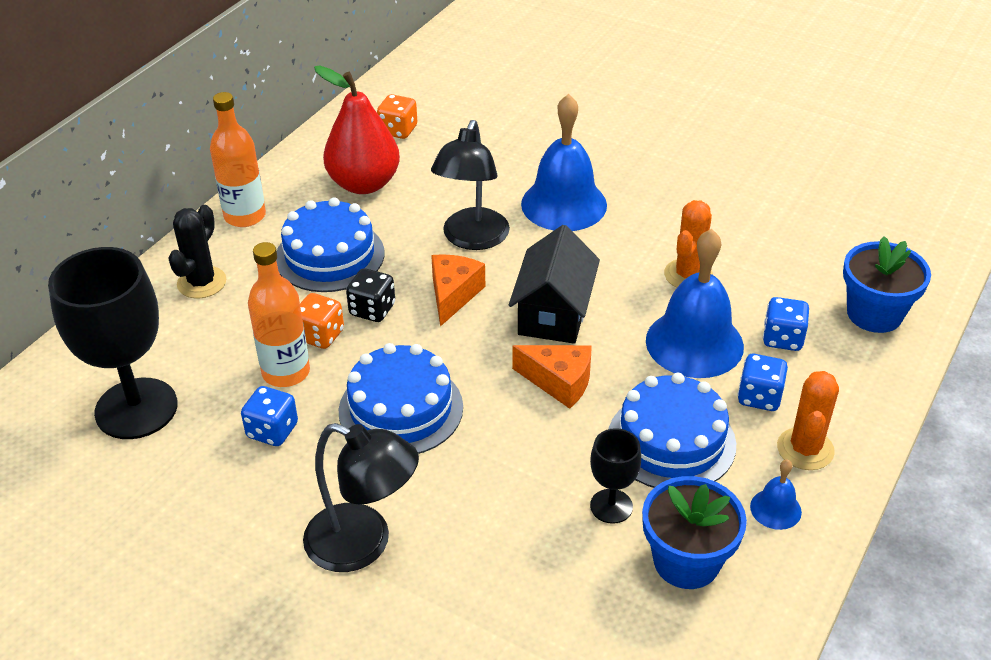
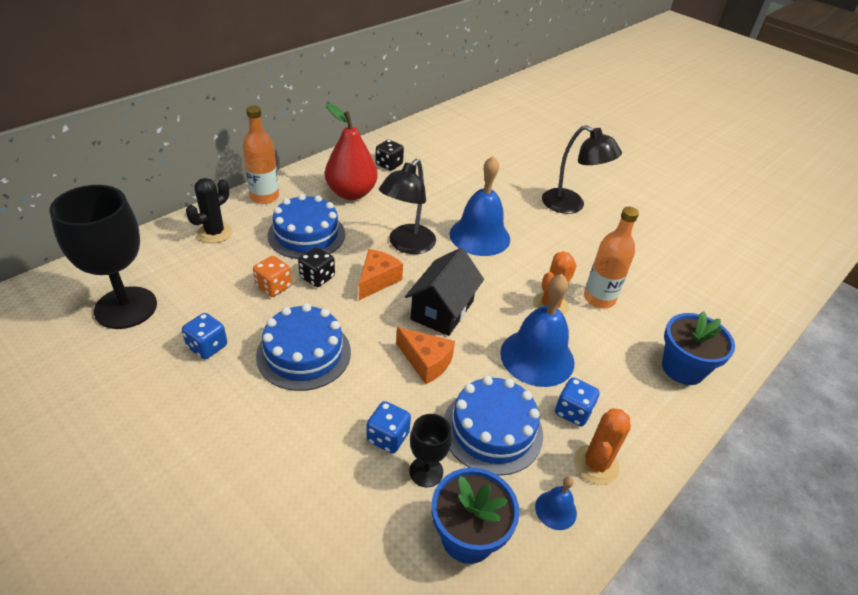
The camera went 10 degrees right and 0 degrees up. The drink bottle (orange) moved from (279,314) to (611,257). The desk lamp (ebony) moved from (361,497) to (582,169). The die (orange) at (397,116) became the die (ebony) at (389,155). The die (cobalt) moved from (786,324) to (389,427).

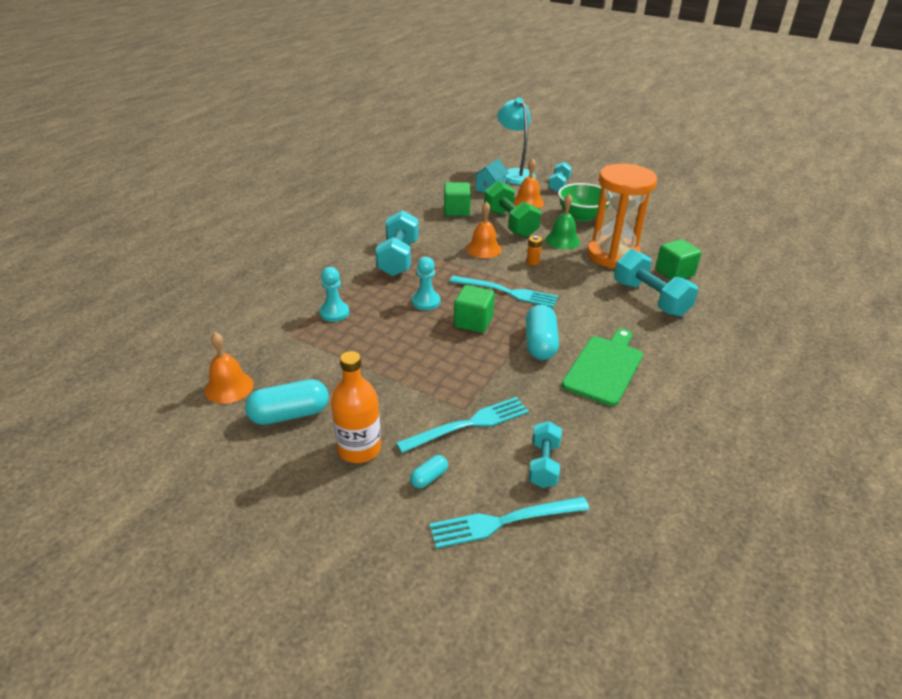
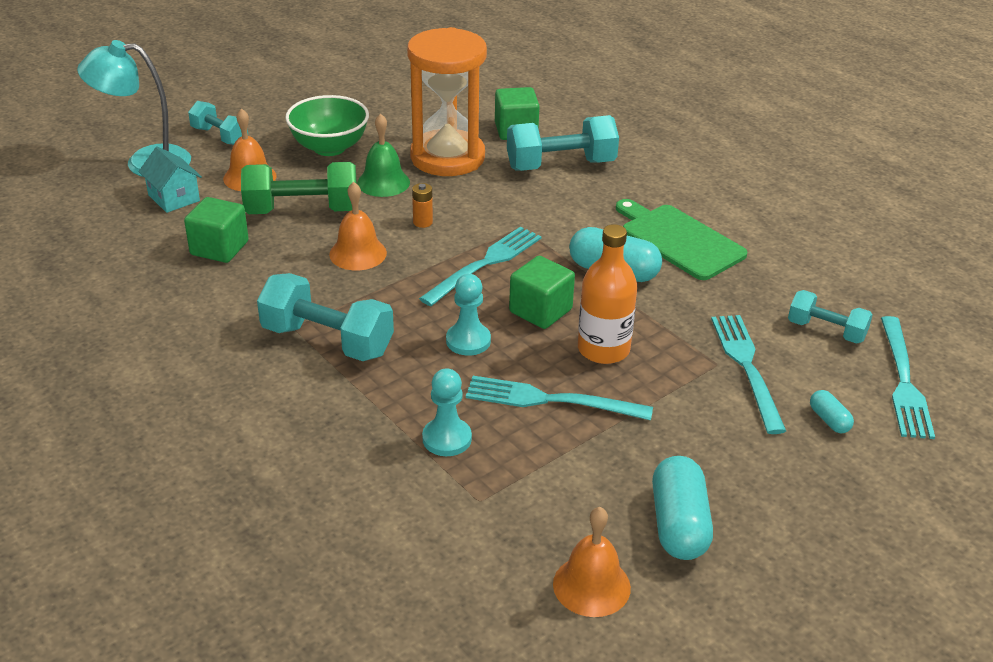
The camera went 70 degrees left and 0 degrees up. The drink bottle (orange) moved from (356,407) to (607,294). The dinner fork (teal) at (559,398) appeared.

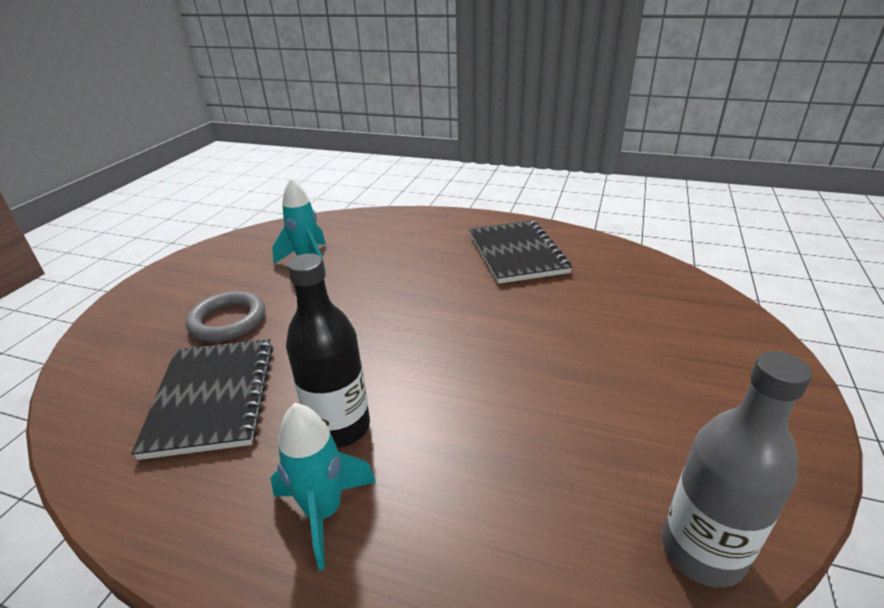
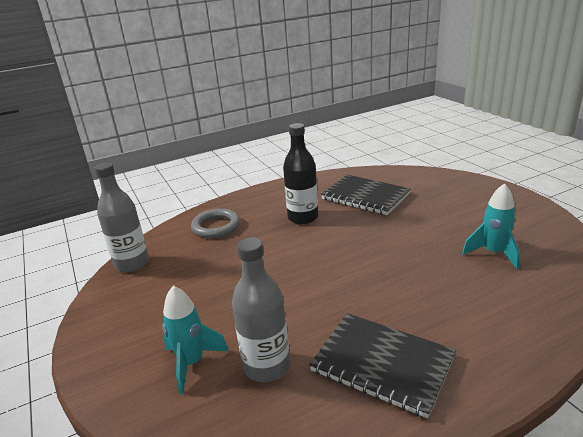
The camera went 135 degrees right and 5 degrees down. The ring (gray) moved from (225,316) to (215,223). The rocket (teal) moved from (323,486) to (195,340). The drink bottle (gray) at (261,309) appeared.

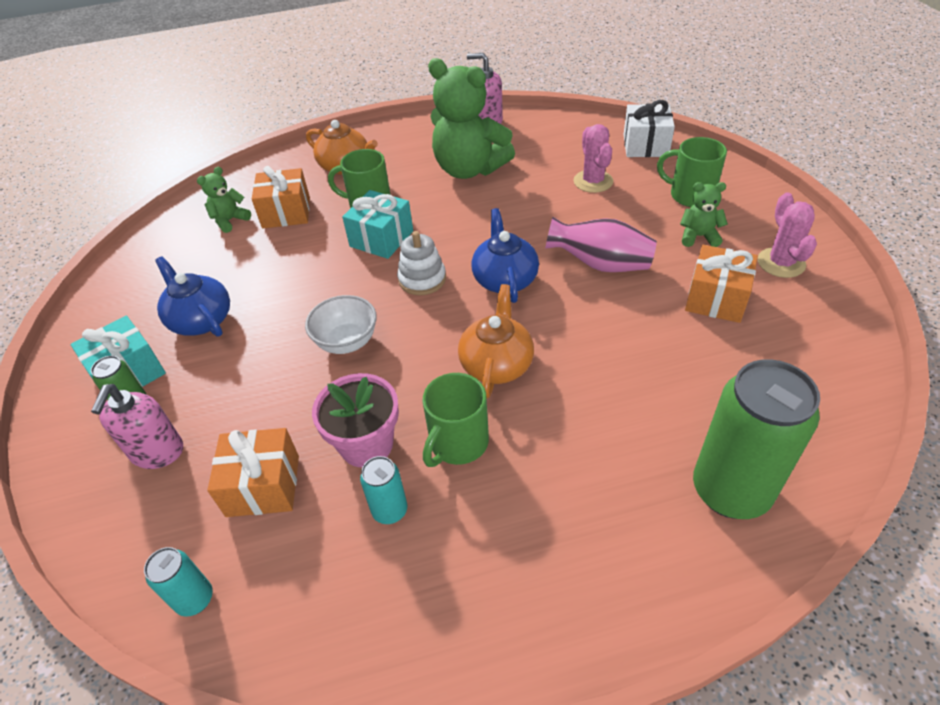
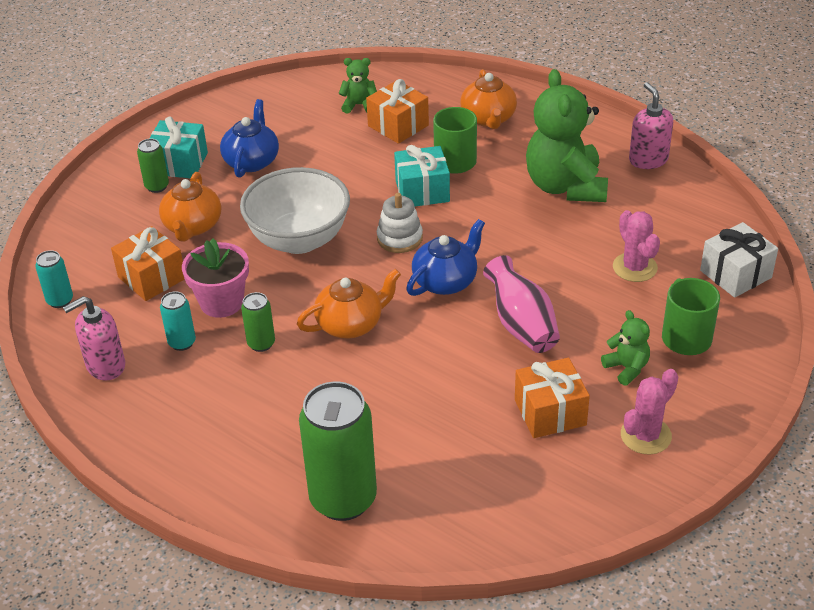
The camera went 50 degrees right and 5 degrees down. The soap dispenser (rosy) moved from (137,426) to (94,338). The serving bowl (white) at (341,324) changed to 1.76 times the size. The mug (green) at (456,420) was replaced by the soda can (green) at (258,322). The saguaro cactus (rosy) at (593,158) turned 60 degrees counterclockwise. The teapot (orange) at (190,206) appeared.

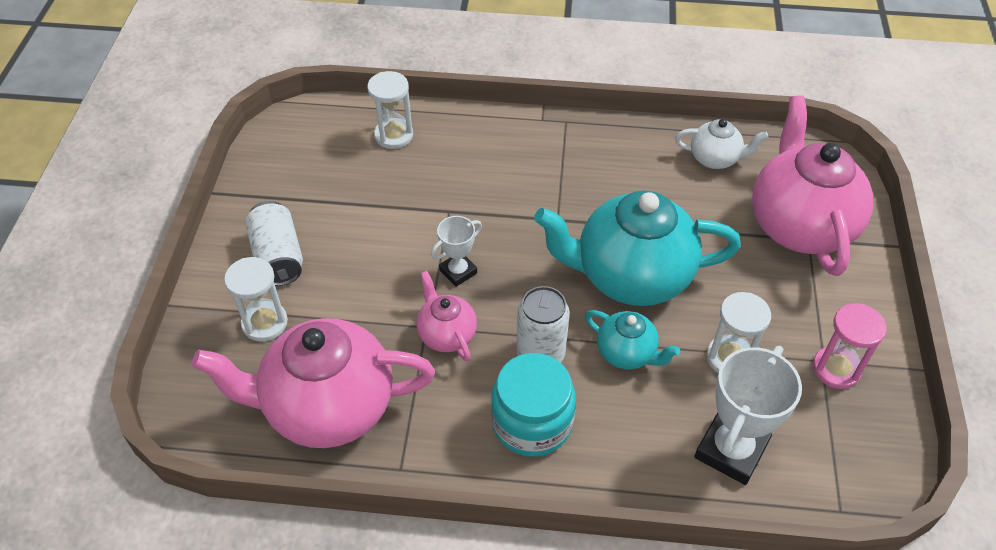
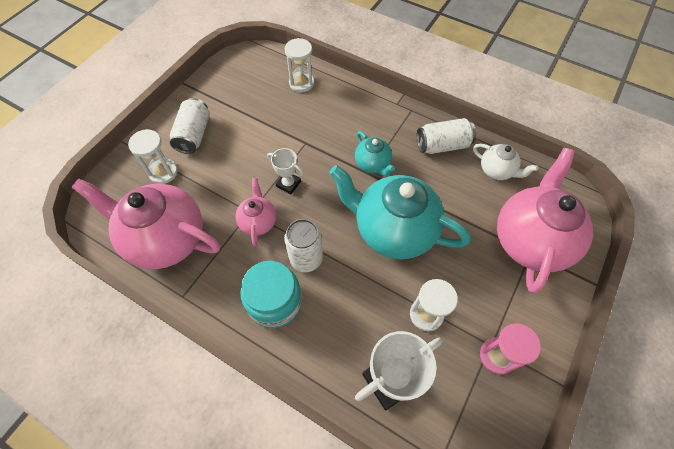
The camera went 25 degrees right and 10 degrees up. The award cup (white) at (456,251) turned 45 degrees clockwise. The teapot (teal) moved from (632,339) to (375,153). The soda can (white) at (446,136) appeared.

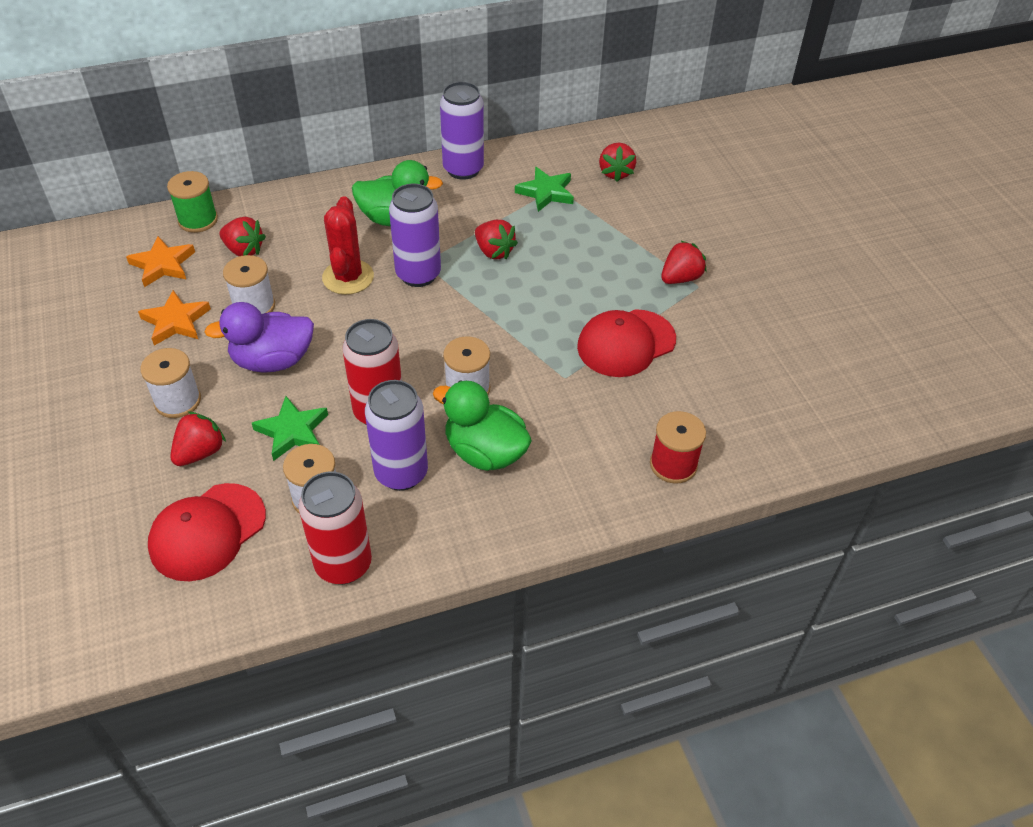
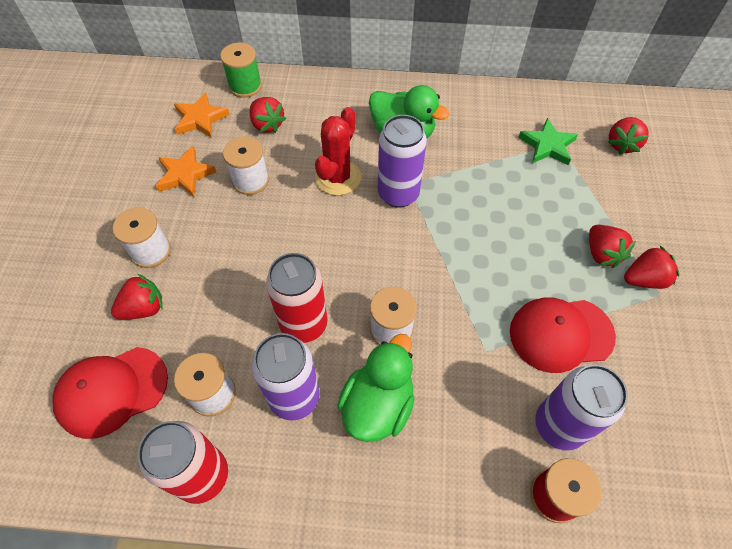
The camera went 25 degrees right and 10 degrees up. The duck (violet) at (259,337) disappeared. The five-pointed star (green) at (290,428) disappeared. The duck (green) at (482,425) turned 60 degrees clockwise. The soda can (violet) moved from (462,131) to (581,407). The toy strawberry (red) moved from (496,239) to (612,246).

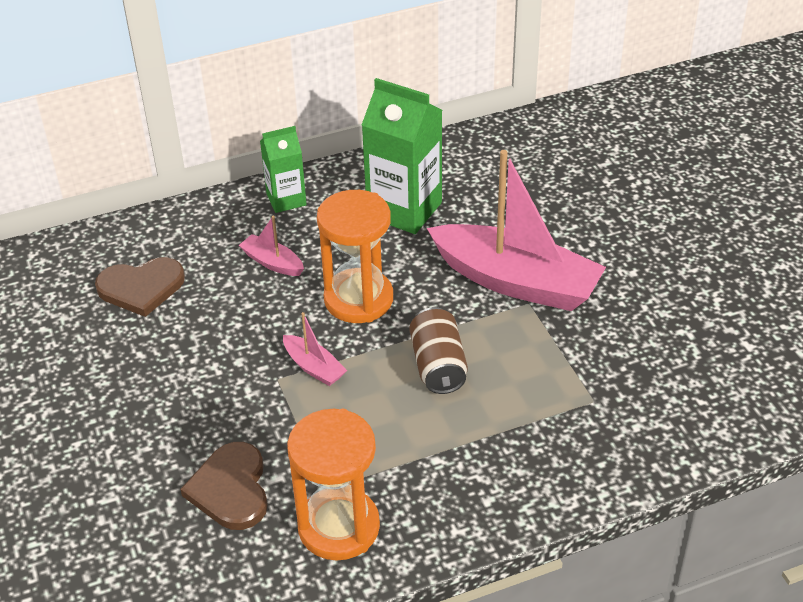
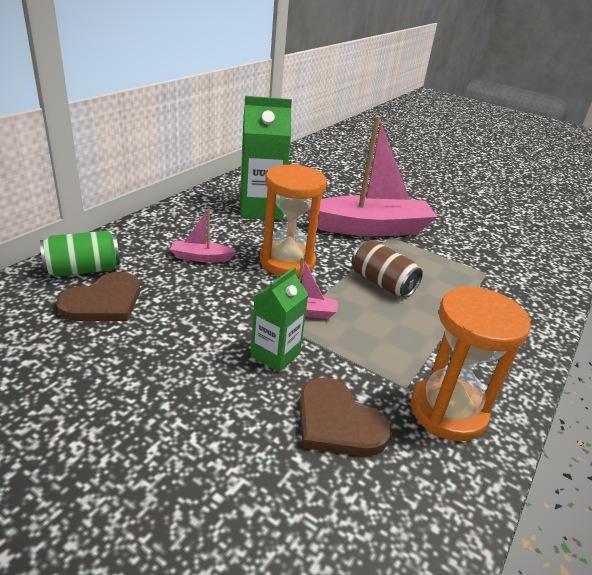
The camera went 40 degrees left and 10 degrees down. The juice carton (green) moved from (283,169) to (279,319). The soda can (green) at (80,253) appeared.

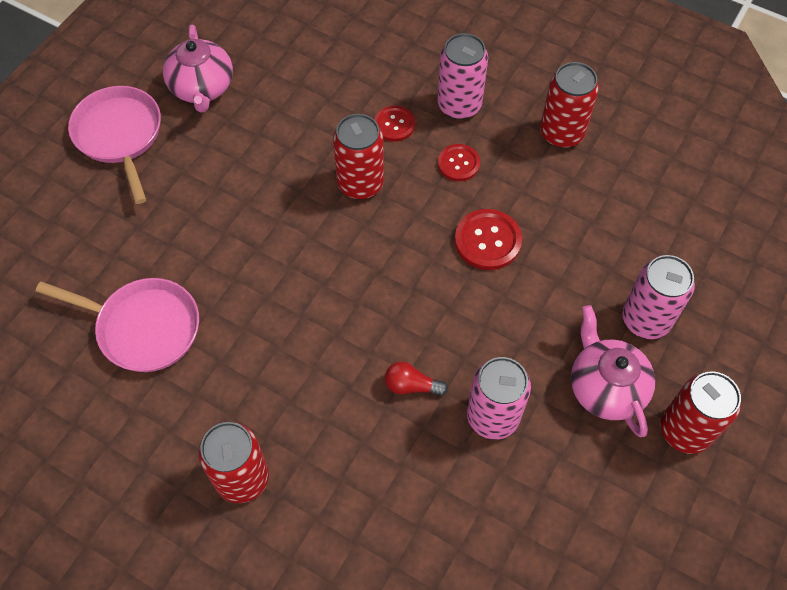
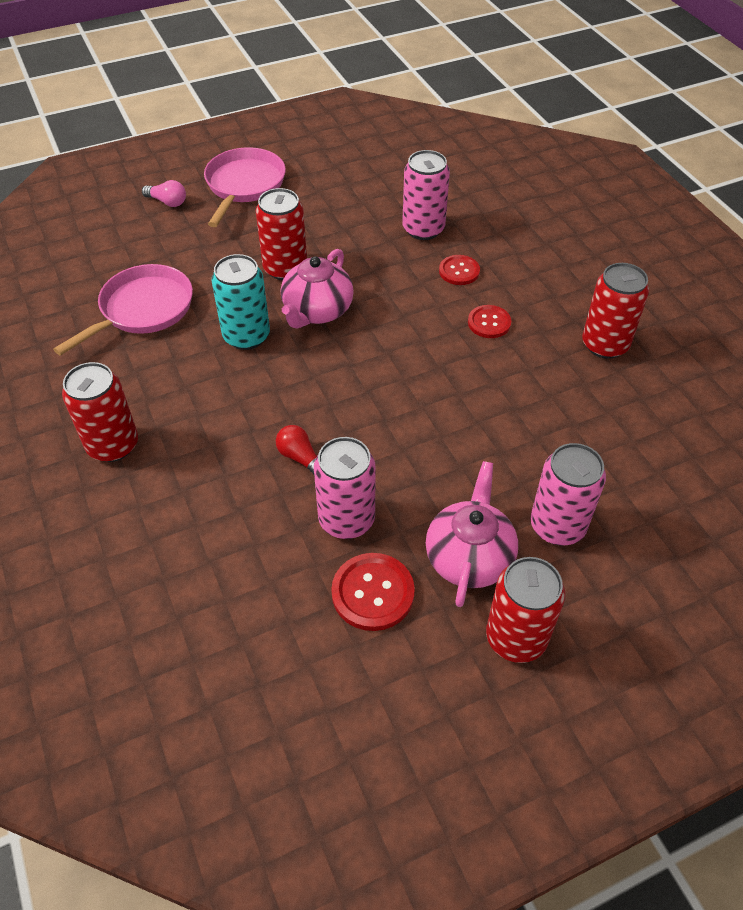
The camera went 35 degrees right and 10 degrees down. The pan (rosy) at (117,325) turned 105 degrees counterclockwise. The teapot (rosy) moved from (198,69) to (317,289). The soda can (red) moved from (358,156) to (281,234). The soda can (rosy) moved from (463,76) to (426,195). The shirt button (red) moved from (488,239) to (373,592). The light bulb (rosy) at (164,193) appeared. The soda can (teal) at (241,302) appeared.

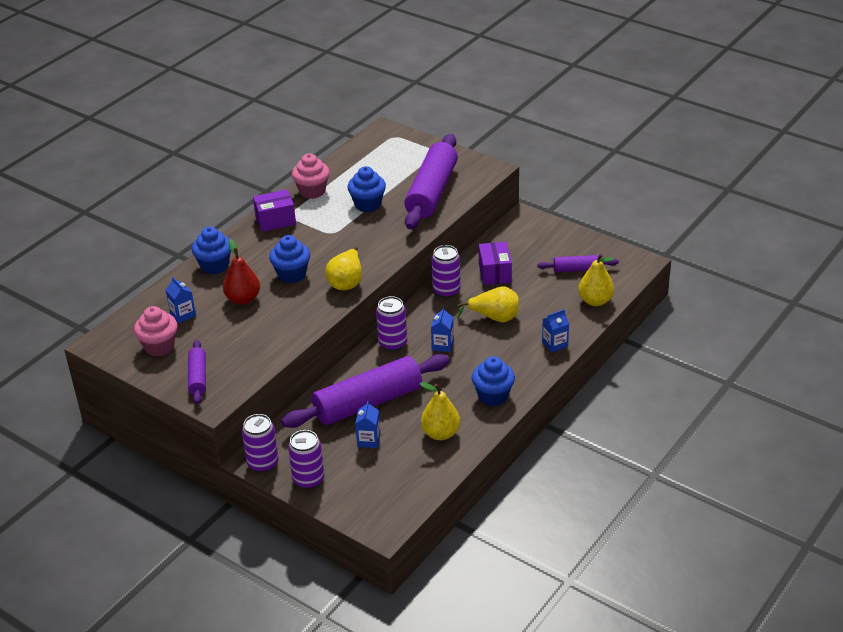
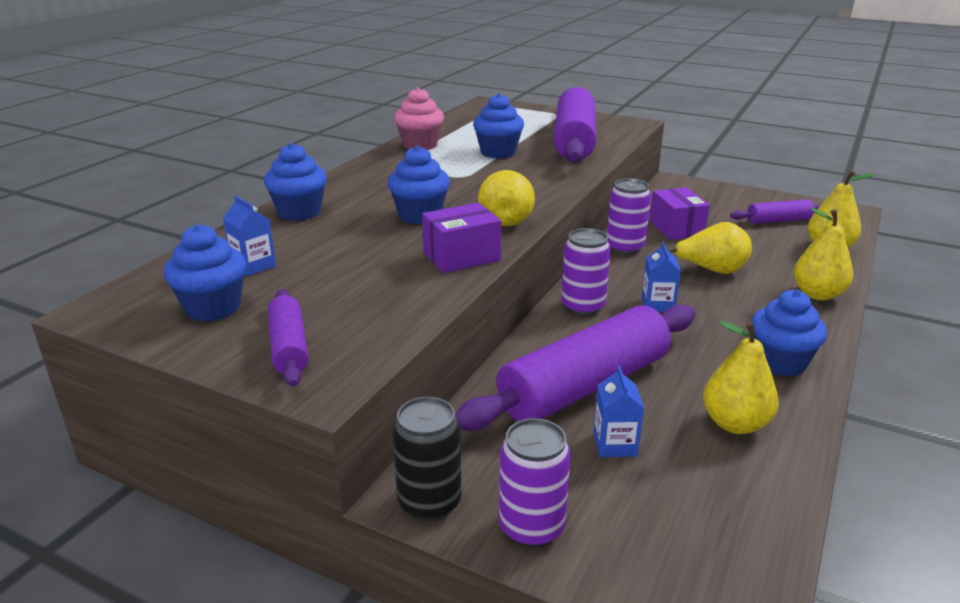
The camera went 10 degrees left and 10 degrees down. The cupcake (rosy) at (156,331) became the cupcake (cobalt) at (204,272). The pear fruit (red) at (241,272) disappeared. The soda can (violet) at (260,443) became the soda can (ebony) at (427,459). The package (violet) moved from (274,210) to (461,238). The juice carton (cobalt) at (555,331) was replaced by the pear fruit (bright yellow) at (823,254).

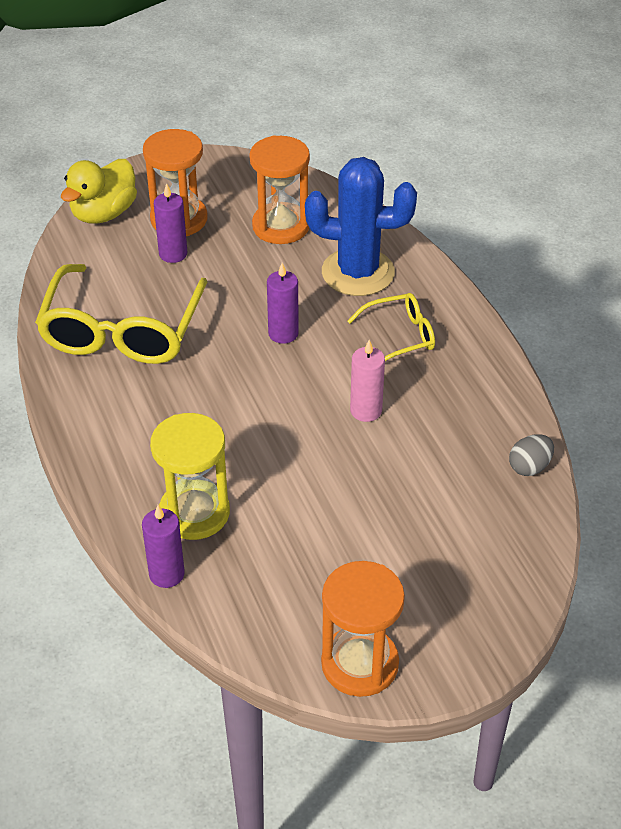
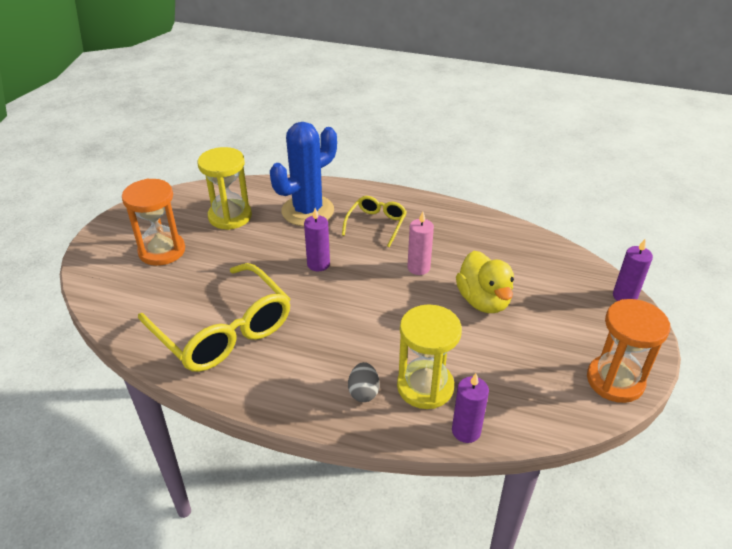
The camera went 50 degrees left and 5 degrees down. The duck (bright yellow) moved from (99,191) to (485,282). The wax candle (violet) moved from (170,223) to (633,270). The hourglass (orange) at (279,190) became the hourglass (bright yellow) at (225,188). The egg (gray) moved from (531,455) to (363,382).

